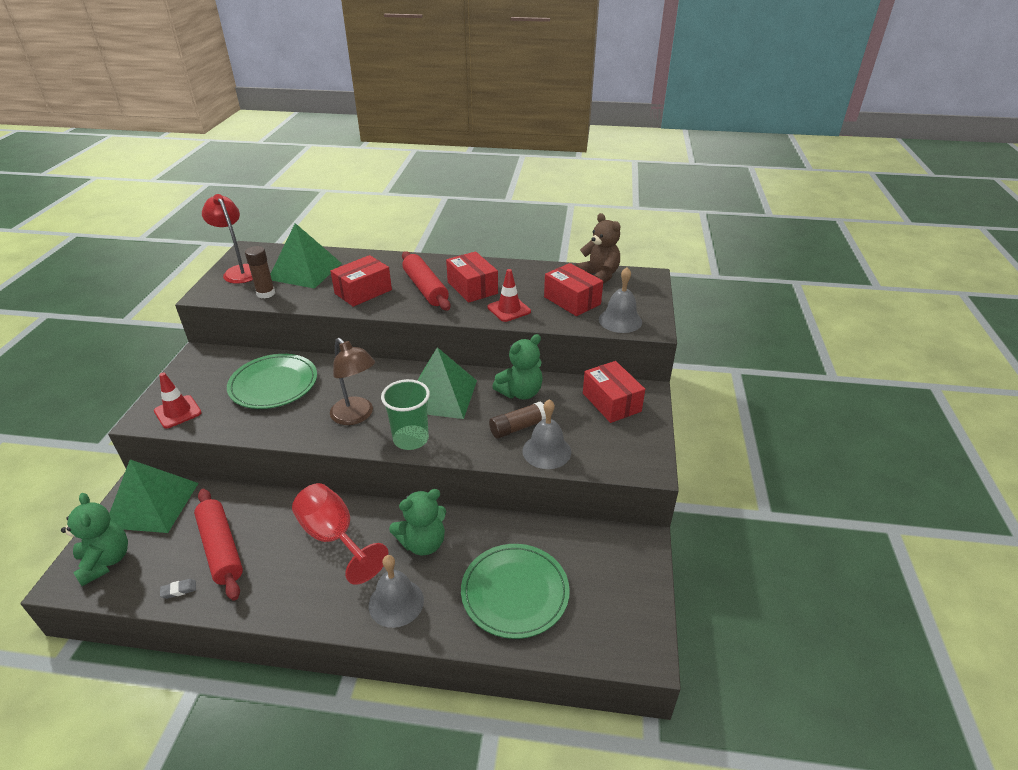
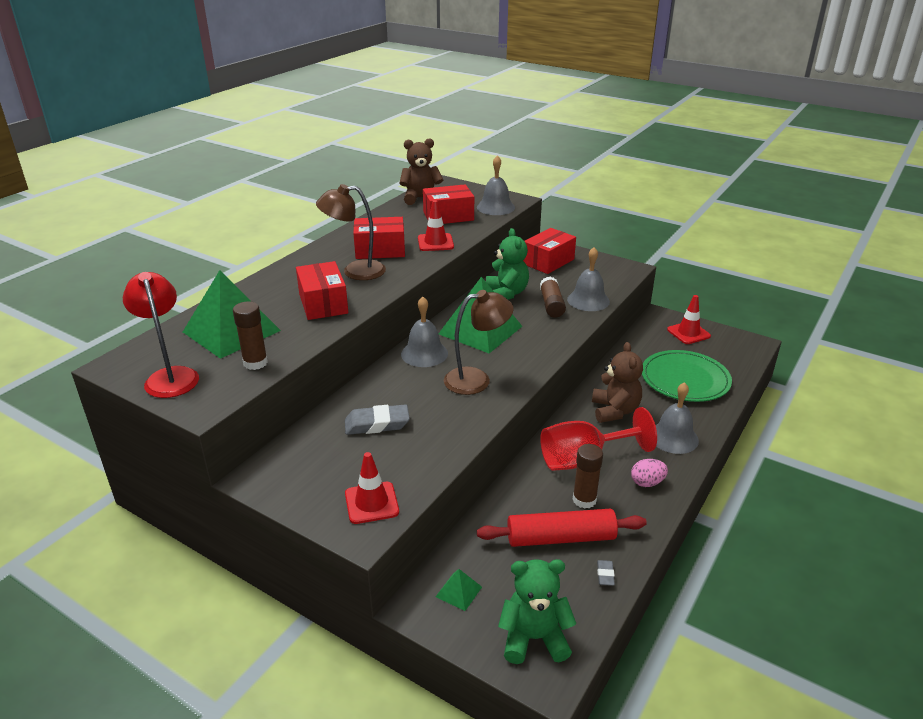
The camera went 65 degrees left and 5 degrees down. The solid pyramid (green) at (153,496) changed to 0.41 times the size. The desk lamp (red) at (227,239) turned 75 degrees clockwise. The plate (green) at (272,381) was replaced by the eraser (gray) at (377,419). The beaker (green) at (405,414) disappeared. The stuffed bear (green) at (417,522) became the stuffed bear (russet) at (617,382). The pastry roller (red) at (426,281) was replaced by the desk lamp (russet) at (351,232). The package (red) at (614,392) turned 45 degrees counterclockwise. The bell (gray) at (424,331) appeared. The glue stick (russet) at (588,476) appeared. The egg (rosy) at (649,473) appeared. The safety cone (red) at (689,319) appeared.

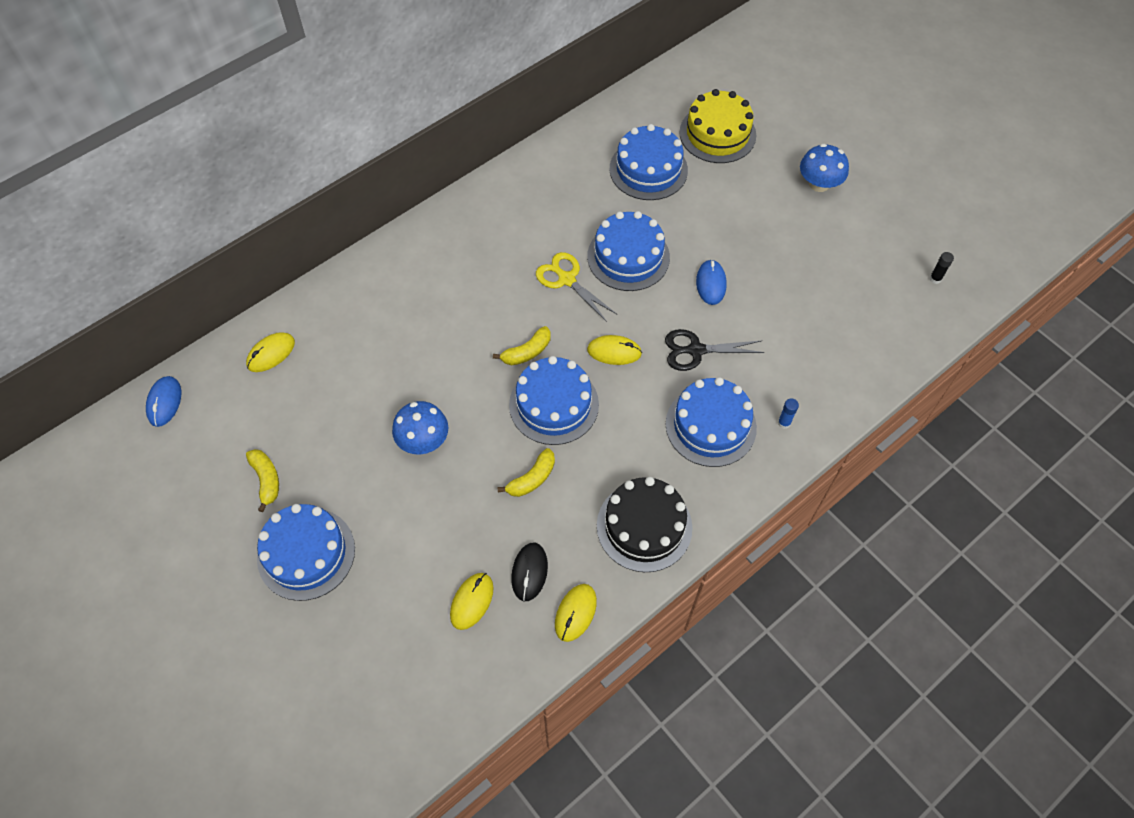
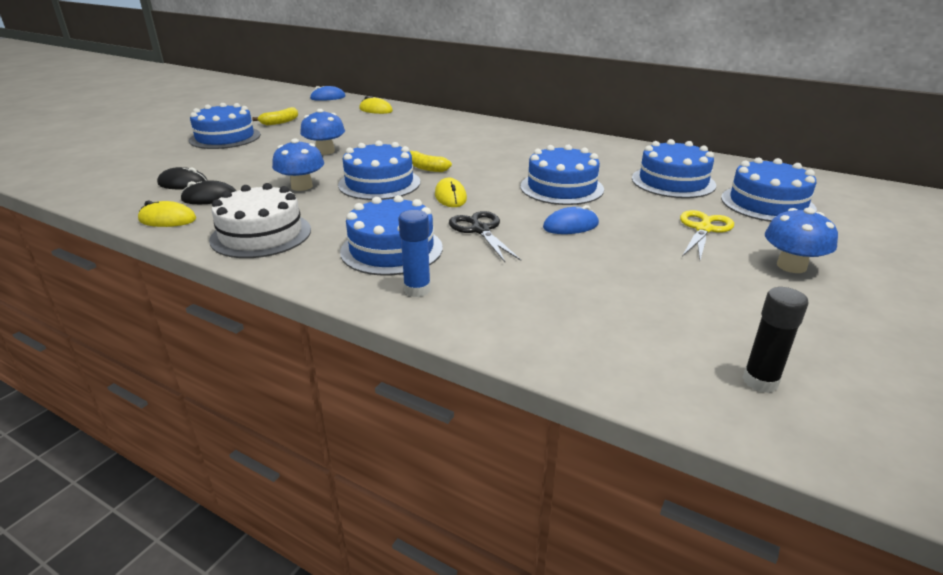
The camera went 70 degrees right and 30 degrees down. The mouse (bright yellow) at (472,601) became the mouse (ebony) at (182,178). The banana fruit (bright yellow) at (526,472) was replaced by the fungus (cobalt) at (298,165). The scissors (bright yellow) moved from (576,287) to (707,235). The cake (ebony) at (644,524) became the cake (white) at (260,220). The cake (bright yellow) at (717,126) became the cake (cobalt) at (769,189). The glue stick (cobalt) at (788,414) changed to 1.64 times the size. The glue stick (ebony) at (941,268) changed to 1.64 times the size.

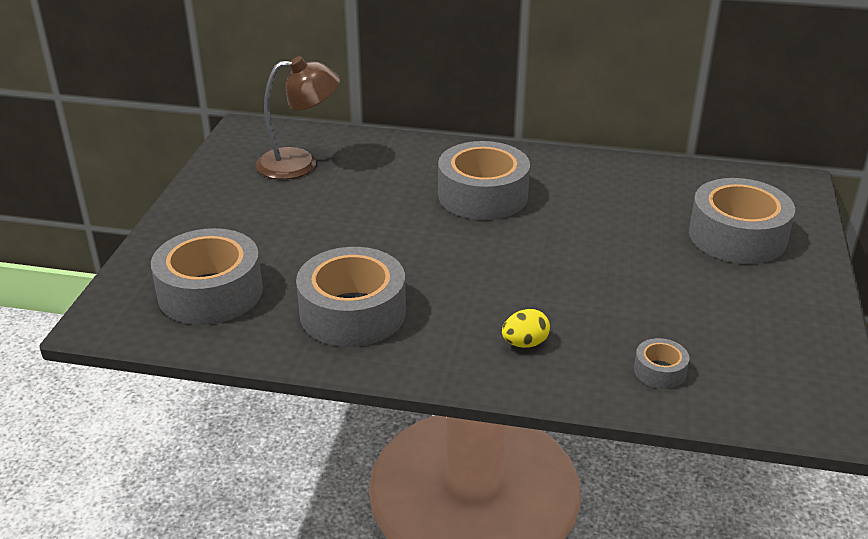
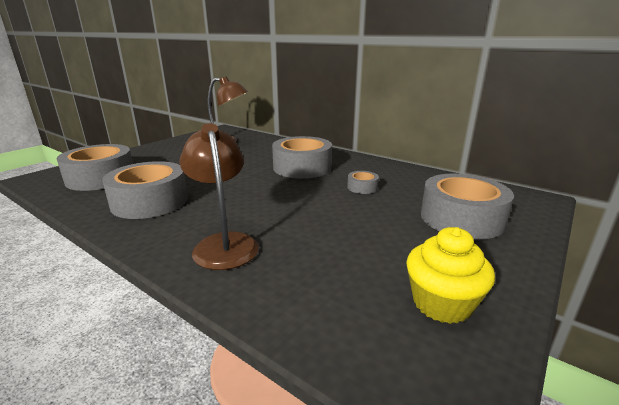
The camera went 25 degrees right and 10 degrees down. The egg (bright yellow) at (526,328) was replaced by the desk lamp (russet) at (219,196). The roll of tape (gray) moved from (661,363) to (363,182). The cupcake (bright yellow) at (450,275) appeared.

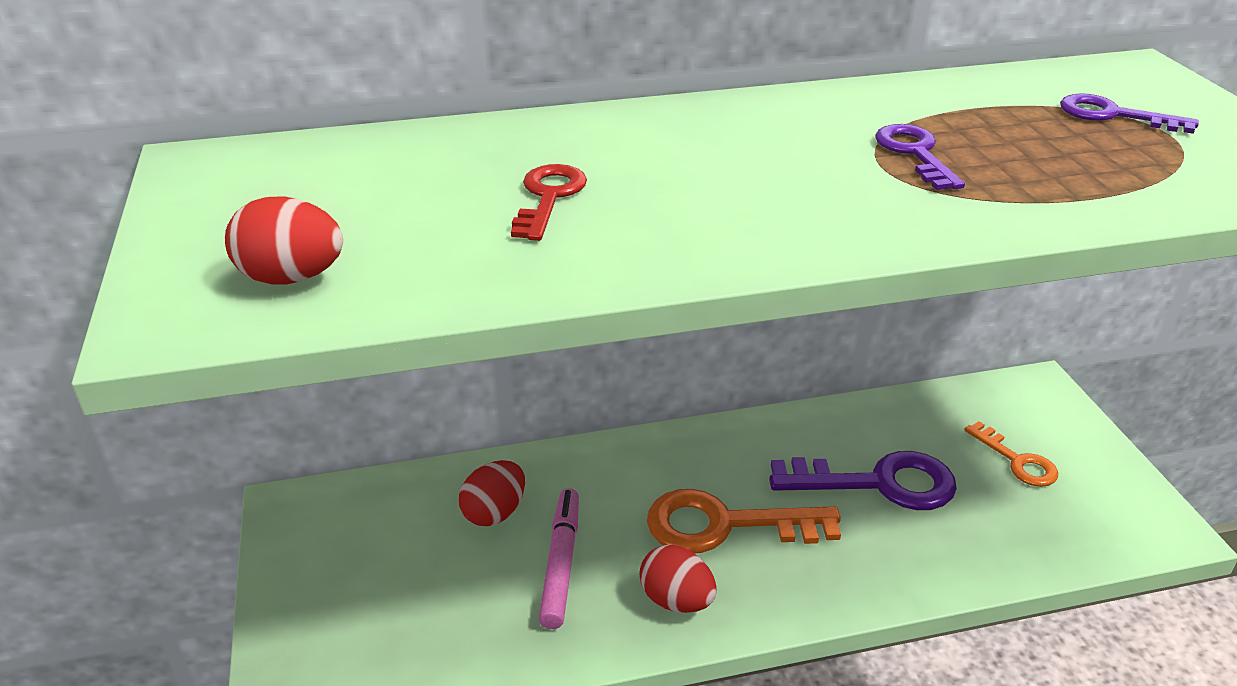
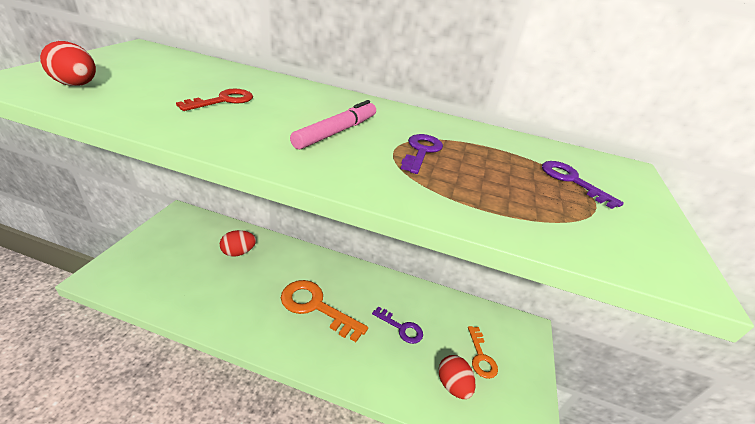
The camera went 25 degrees right and 0 degrees up. The marker pen (rosy) moved from (559,558) to (333,125). The egg (red) moved from (678,579) to (457,377). The door key (violet) at (863,480) changed to 0.57 times the size.

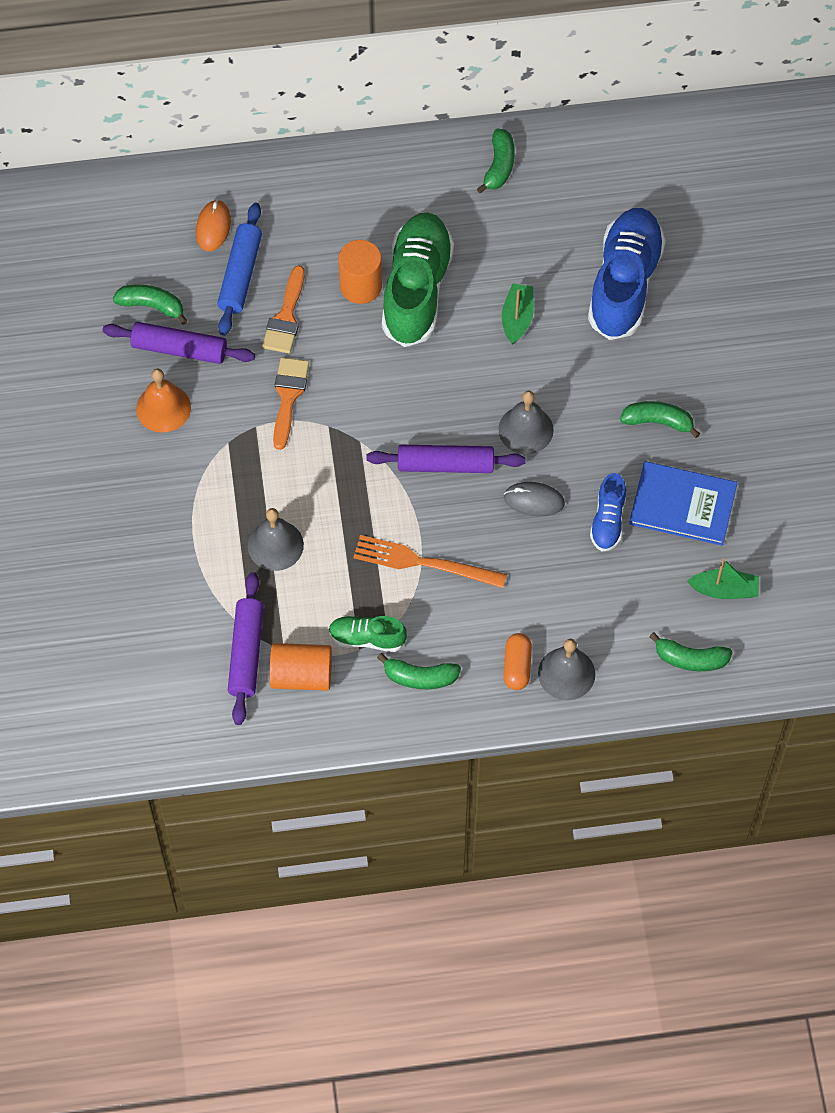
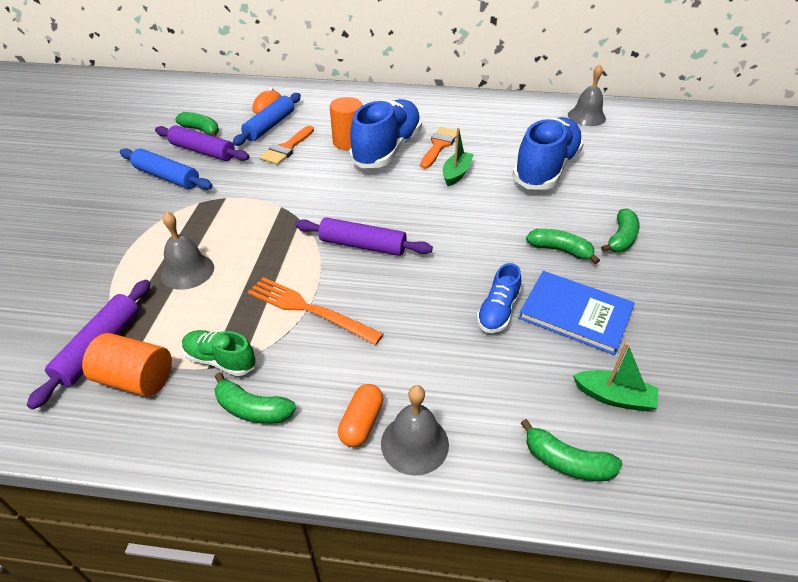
The camera went 15 degrees right and 20 degrees down. The bell (orange) at (163,401) was replaced by the pastry roller (cobalt) at (166,169). The brush (orange) moved from (291,403) to (438,148). The sneaker (green) at (418,280) became the sneaker (cobalt) at (385,133). The banana fruit (green) moved from (496,161) to (620,230). The bell (gray) moved from (526,422) to (587,95). The mouse (gray) at (534,499) disappeared.

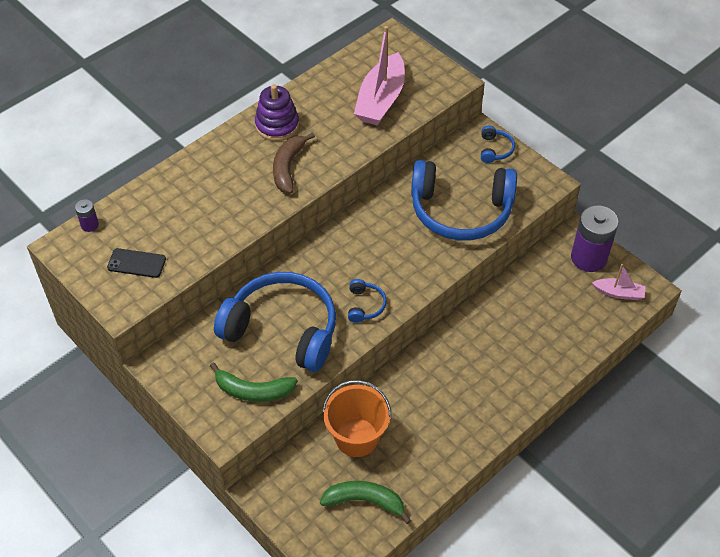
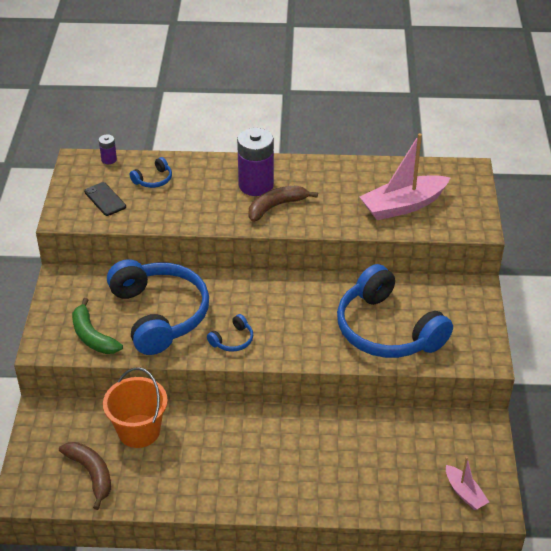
The camera went 45 degrees right and 10 degrees down. The stacking toy (violet) at (277,112) disappeared. The banana fruit (green) at (365,502) became the banana fruit (russet) at (85,476). The headphones (cobalt) moved from (498,144) to (151,172). The battery (violet) moved from (595,238) to (255,162).

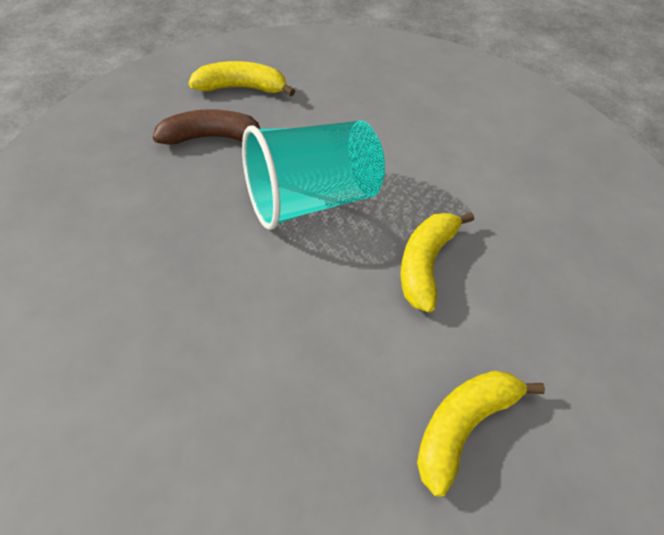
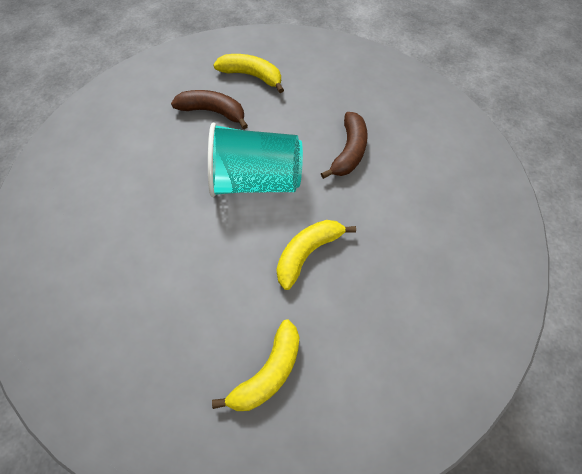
The camera went 25 degrees right and 10 degrees up. The banana fruit (bright yellow) at (481,434) turned 150 degrees clockwise. The banana fruit (russet) at (344,145) appeared.

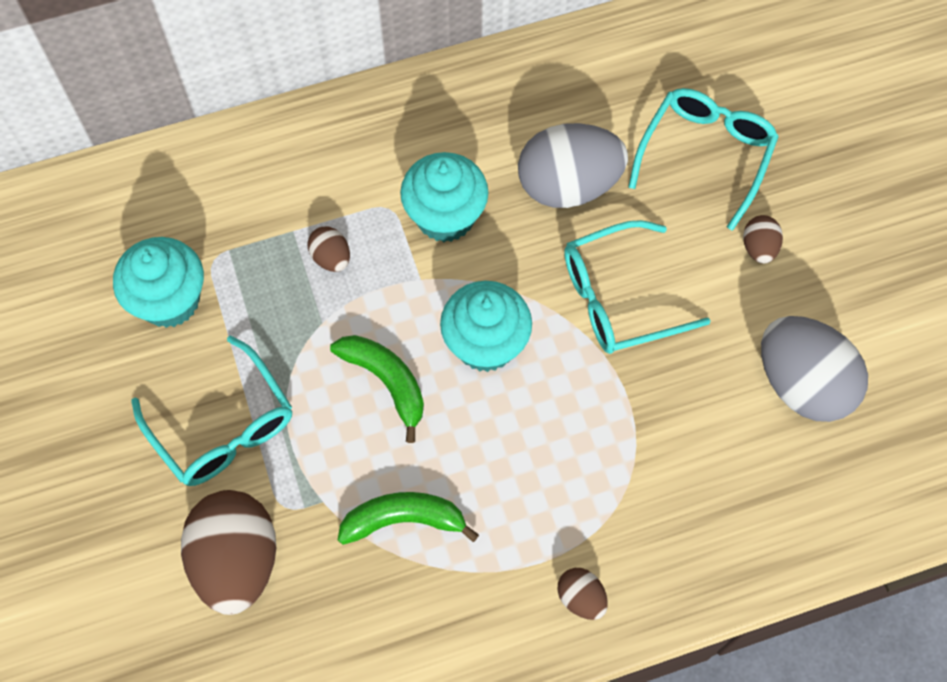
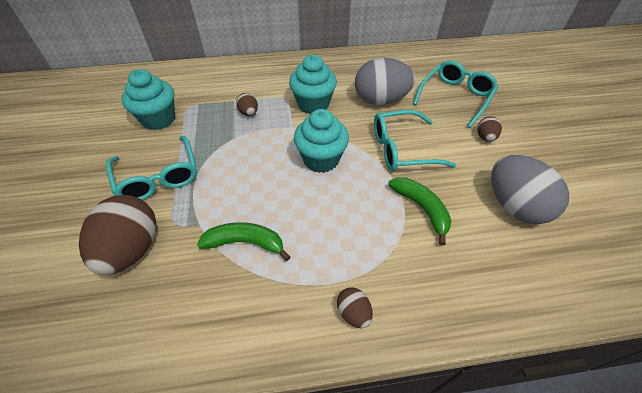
The camera went 10 degrees right and 15 degrees down. The banana fruit (green) moved from (377,389) to (419,211).

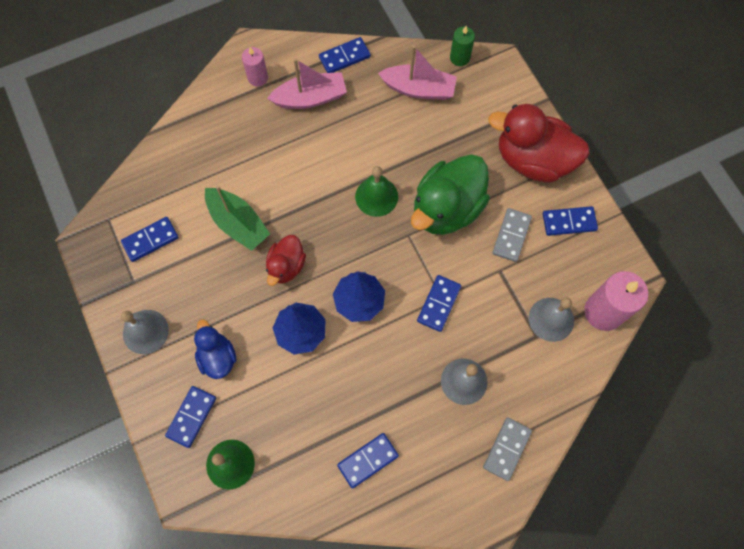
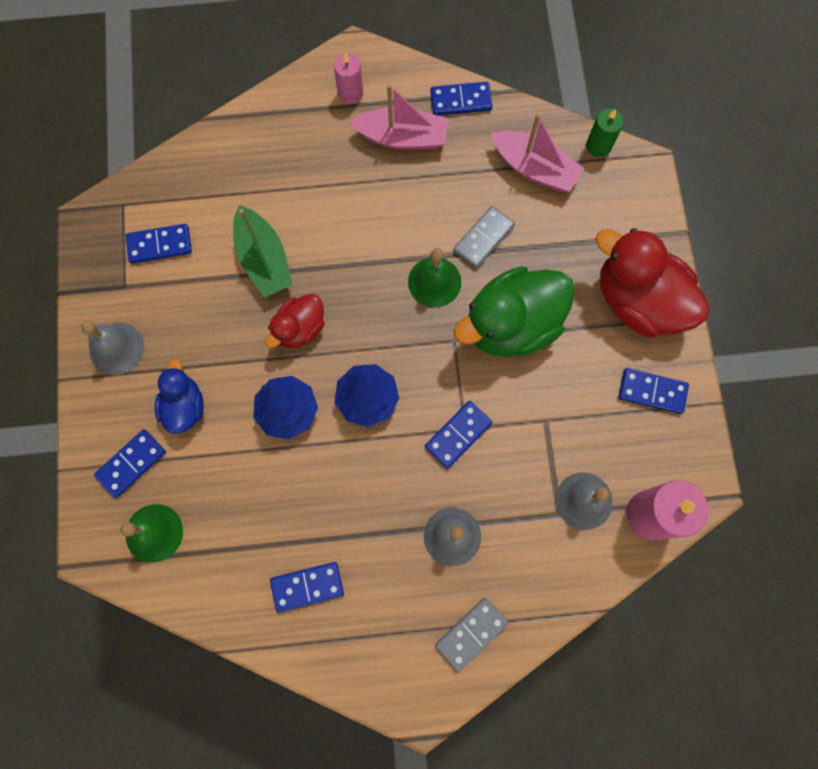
The camera went 20 degrees right and 5 degrees up. The domino piece (gray) moved from (512,235) to (484,237).

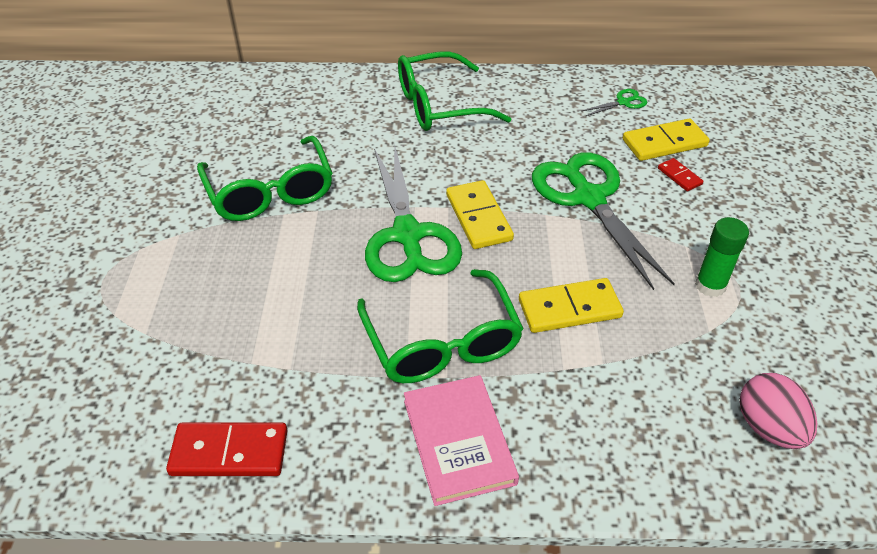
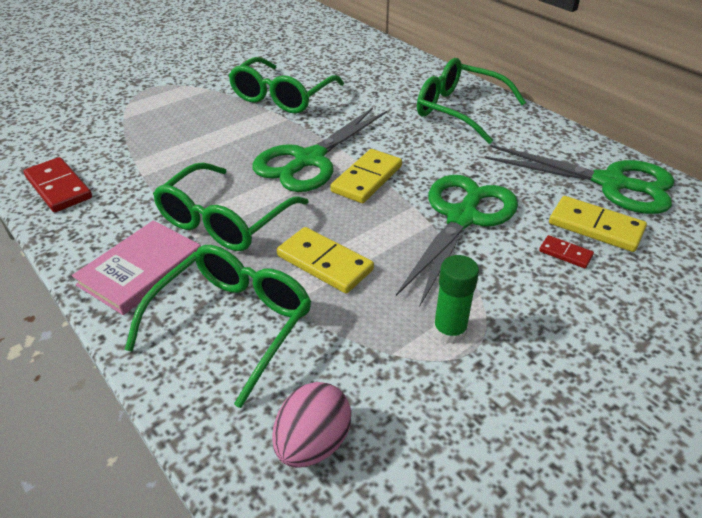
The camera went 50 degrees right and 5 degrees down. The scissors (green) at (614,103) changed to 2.44 times the size. The domino piece (red) at (680,174) turned 75 degrees counterclockwise. The spectacles (green) at (218,326) appeared.

